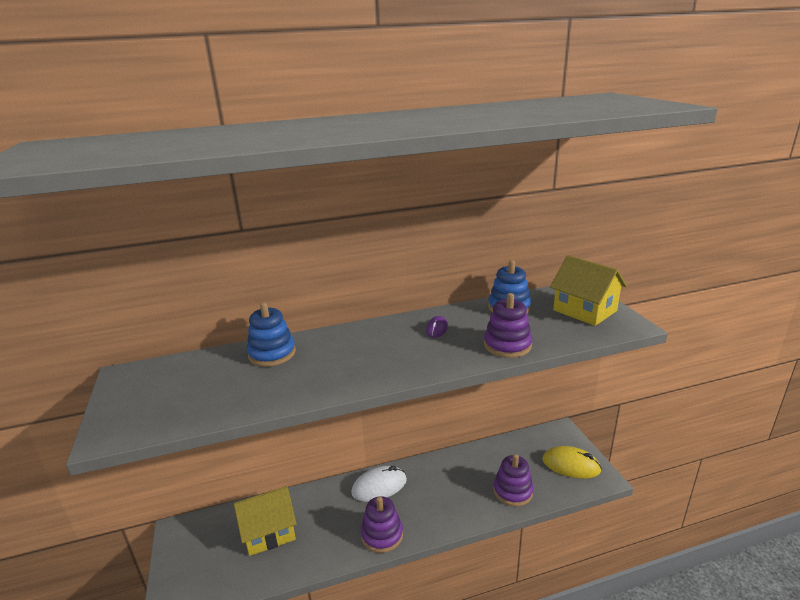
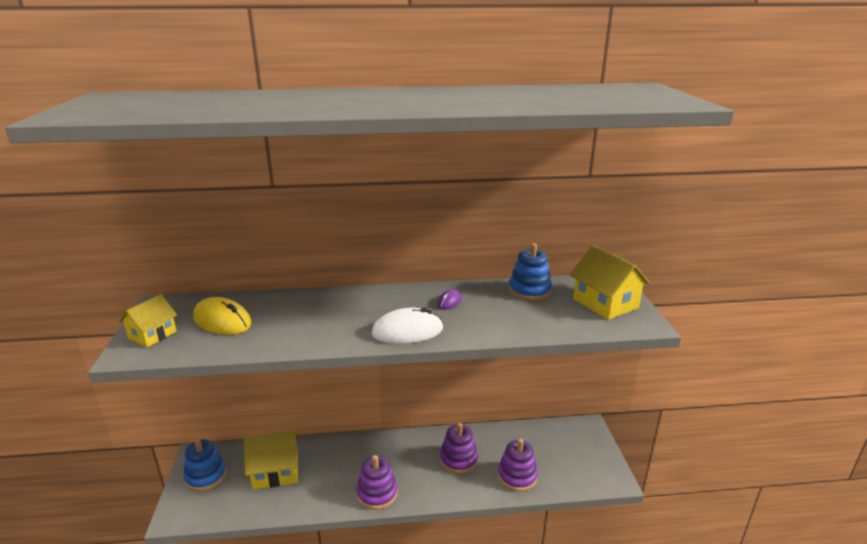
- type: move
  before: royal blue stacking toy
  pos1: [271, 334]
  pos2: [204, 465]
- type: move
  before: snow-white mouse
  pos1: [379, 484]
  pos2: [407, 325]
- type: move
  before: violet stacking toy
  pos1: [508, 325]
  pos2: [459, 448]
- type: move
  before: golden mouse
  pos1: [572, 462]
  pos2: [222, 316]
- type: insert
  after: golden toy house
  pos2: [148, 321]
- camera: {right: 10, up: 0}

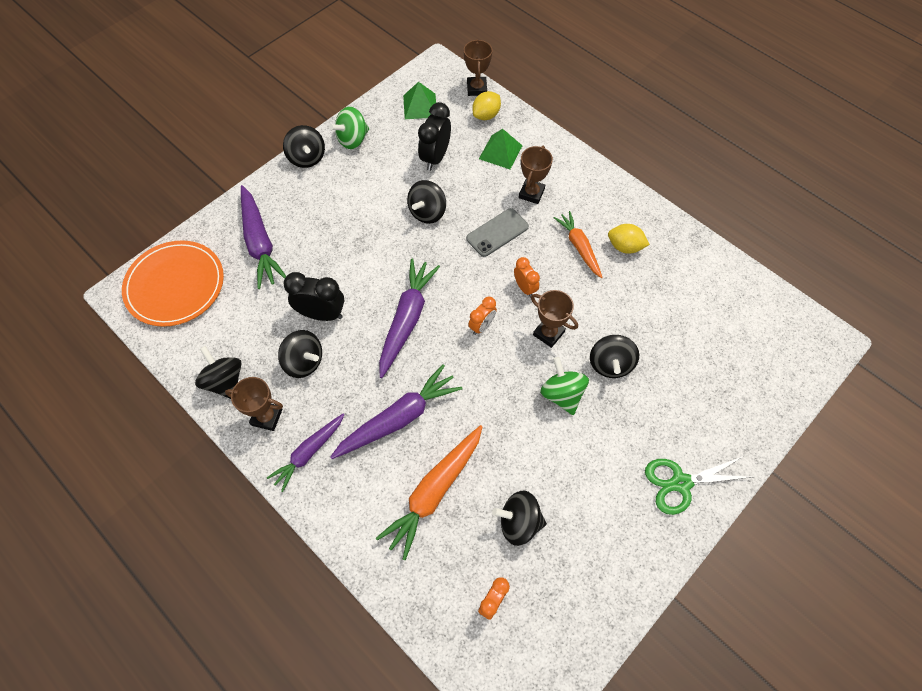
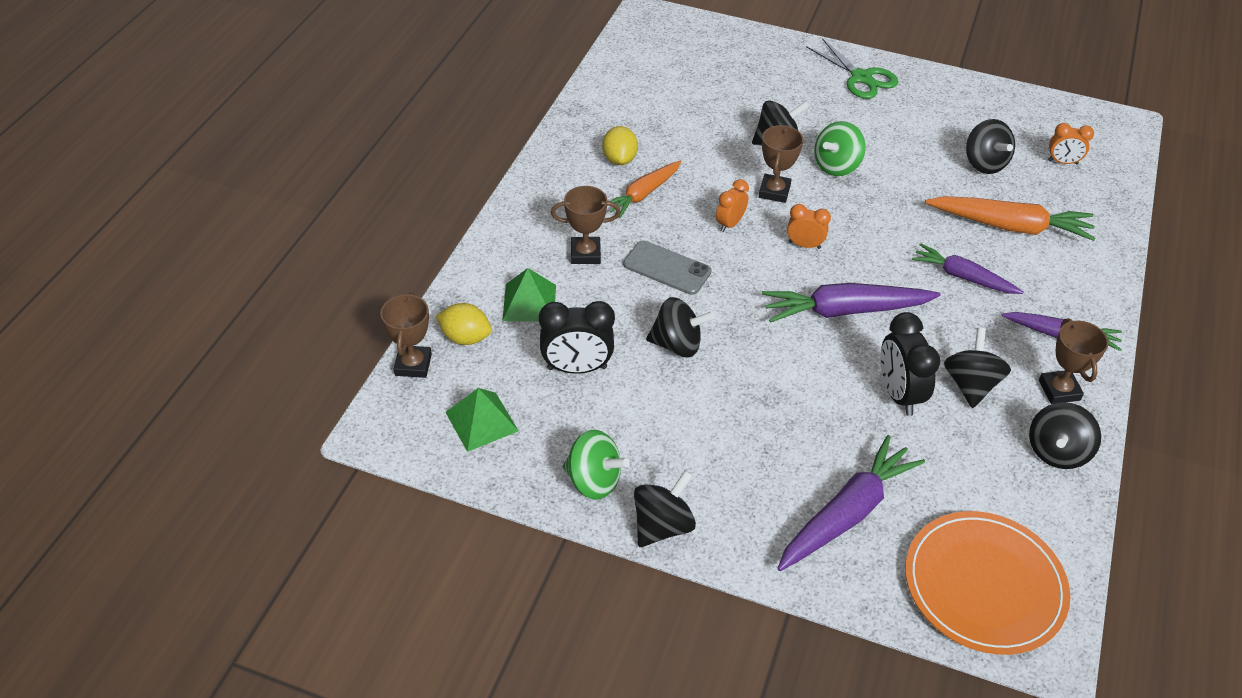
- type: resize
  before: violet carrot
  pos1: [396, 411]
  pos2: [968, 268]
  scale: 0.65
- type: rotate
  before: dark brown award cup
  pos1: [478, 67]
  pos2: [406, 335]
  turn: -60
- camera: {right: -115, up: -15}

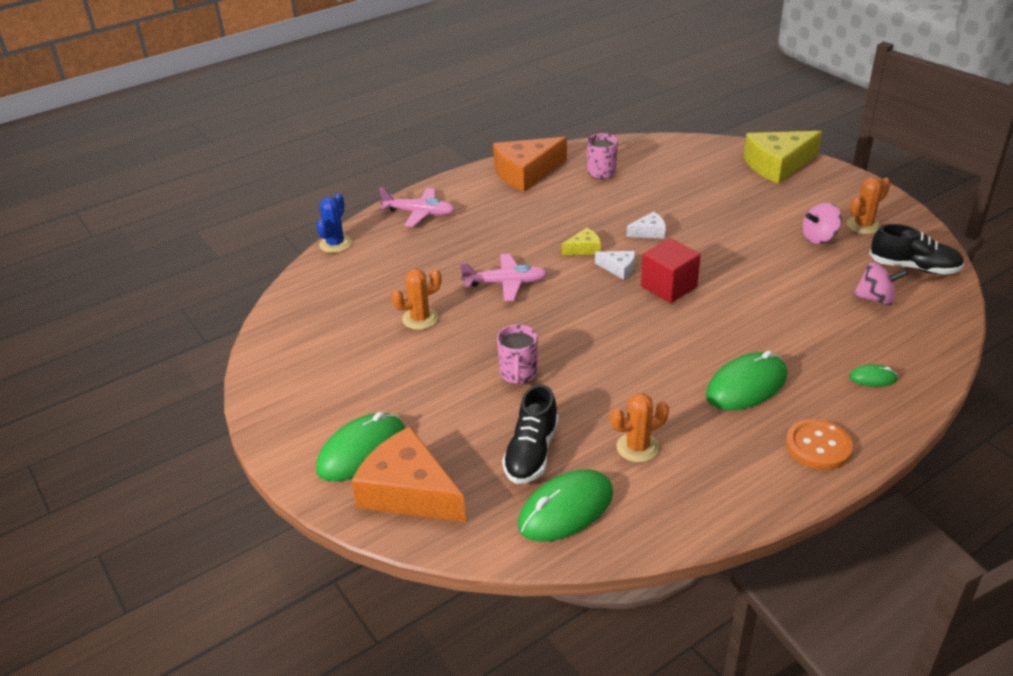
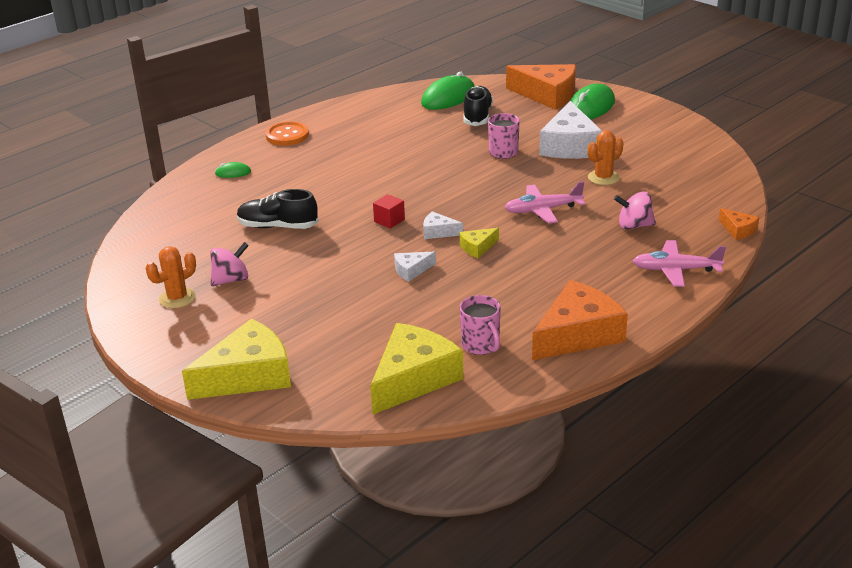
- type: replace
  before: royal blue prickly plant
  after: orange-coloured piece of cheese
  pos1: [334, 223]
  pos2: [739, 224]
- type: delete
  before: orange-coloured prickly plant
  pos1: [639, 427]
- type: resize
  before: red cube
  pos1: [671, 270]
  pos2: [389, 211]
  scale: 0.58
- type: delete
  before: emerald mouse
  pos1: [746, 380]
- type: move
  before: pink spinning top
  pos1: [880, 283]
  pos2: [635, 210]
- type: move
  before: black lace-up shoe
  pos1: [916, 249]
  pos2: [278, 209]
- type: insert
  after: golden piece of cheese
  pos2: [416, 369]
- type: insert
  after: snow-white piece of cheese
  pos2: [570, 130]
- camera: {right: 170, up: -5}

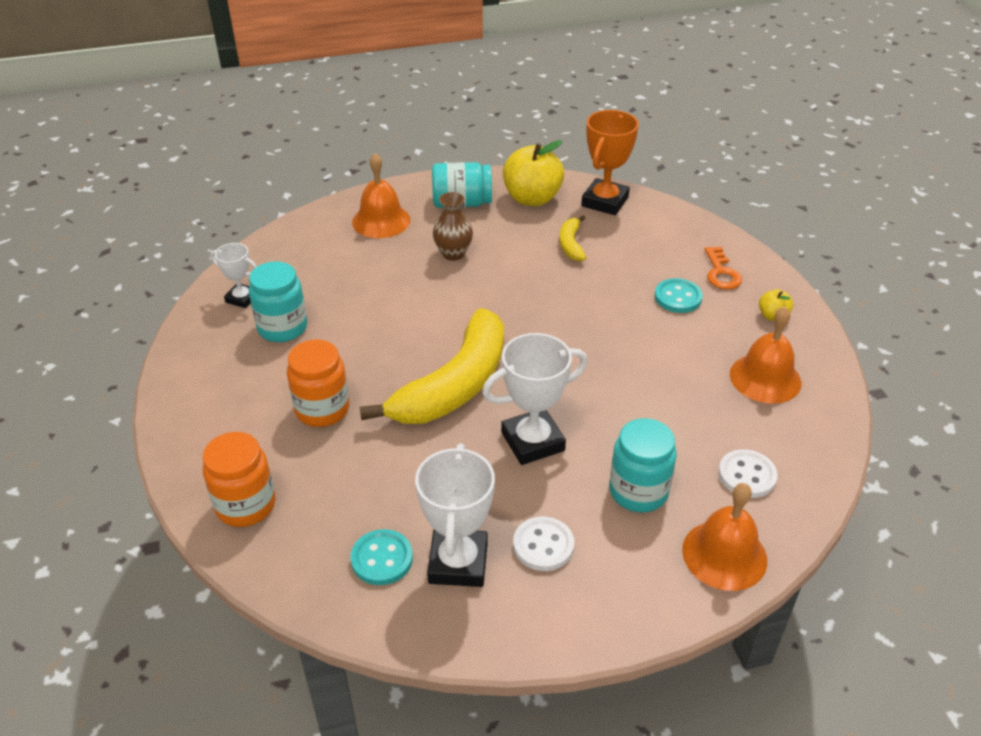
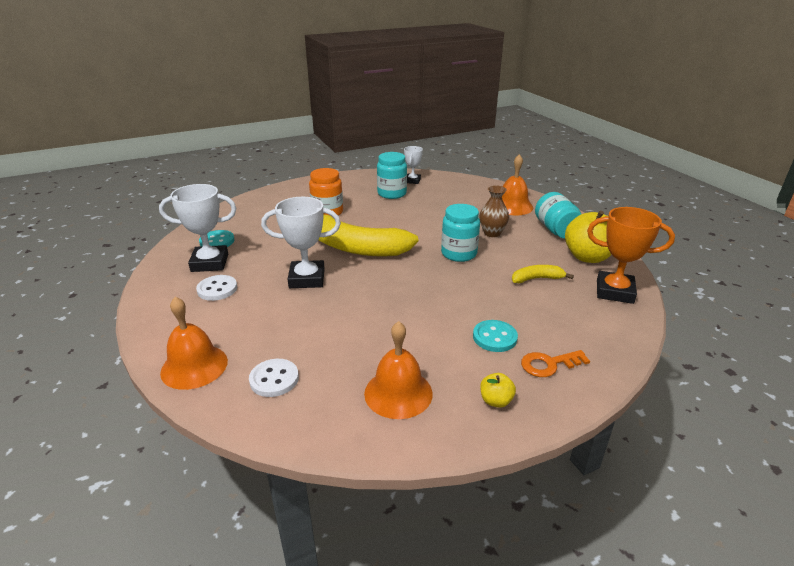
- type: delete
  before: orange-coloured jam jar
  pos1: [239, 479]
- type: rotate
  before: snow-white award cup
  pos1: [535, 399]
  pos2: [301, 242]
  turn: -60
- type: move
  before: turquoise jam jar
  pos1: [643, 465]
  pos2: [460, 233]
- camera: {right: 80, up: -10}

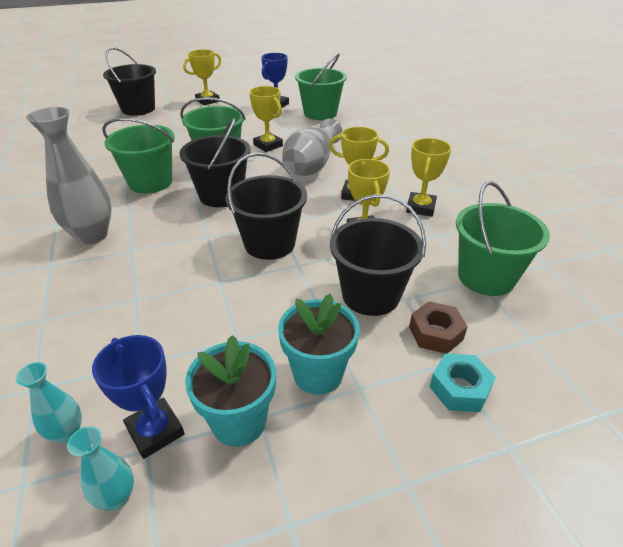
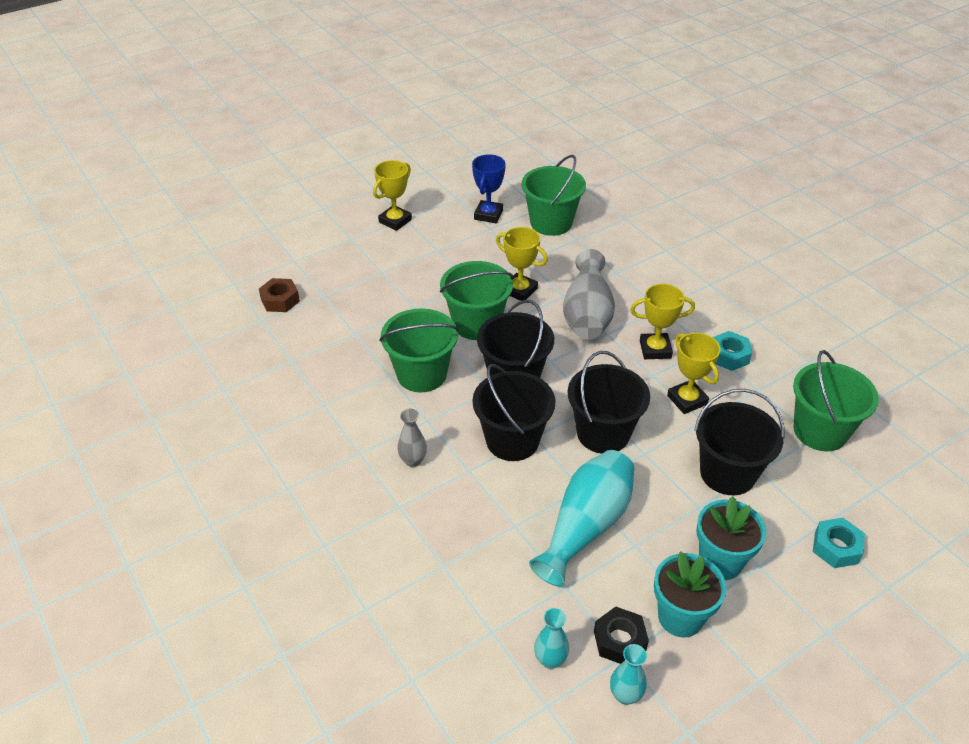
- type: resize
  before: ash-grey flower vase
  pos1: [69, 175]
  pos2: [412, 438]
  scale: 0.5
- type: replace
  before: royal blue award cup
  after: black nut
  pos1: [138, 397]
  pos2: [621, 635]
- type: move
  before: black sand bucket
  pos1: [129, 81]
  pos2: [514, 412]
- type: replace
  before: golden award cup
  after: turquoise nut
  pos1: [429, 177]
  pos2: [732, 351]
- type: move
  before: dark brown nut
  pos1: [438, 327]
  pos2: [279, 295]
- type: insert
  after: turquoise flower vase
  pos2: [582, 518]
- camera: {right: -15, up: 5}

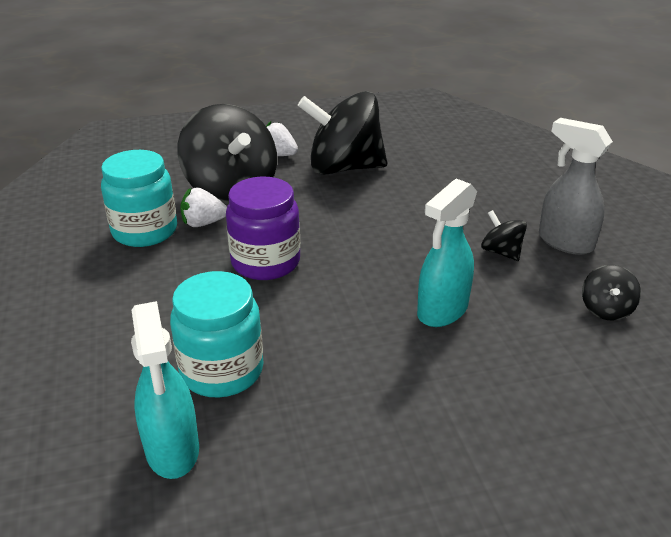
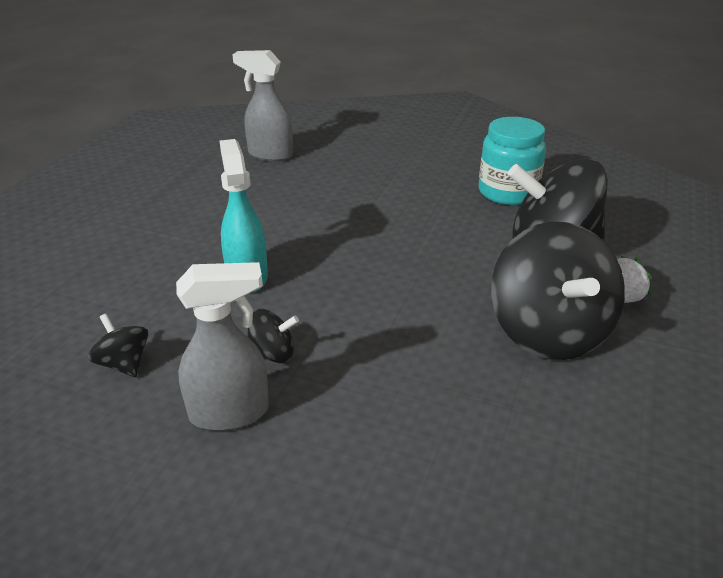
- type: recolor
  before: turquoise sprayer
  after: ash-grey sprayer
  pos1: [165, 390]
  pos2: [263, 105]
- type: delete
  before: turquoise jam jar
  pos1: [216, 334]
- type: delete
  before: snow-white strawberry
  pos1: [203, 207]
- type: delete
  before: violet jam jar
  pos1: [263, 228]
- type: rotate
  before: black spinning top
  pos1: [342, 133]
  pos2: [558, 291]
  turn: 135
- camera: {right: 125, up: 0}

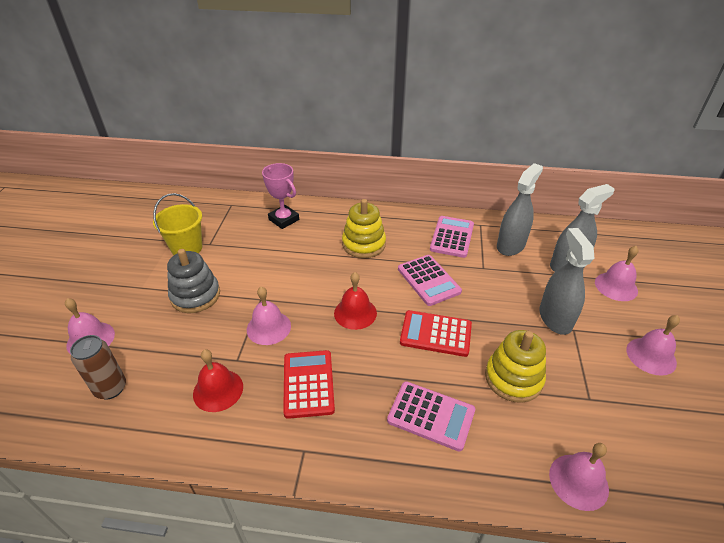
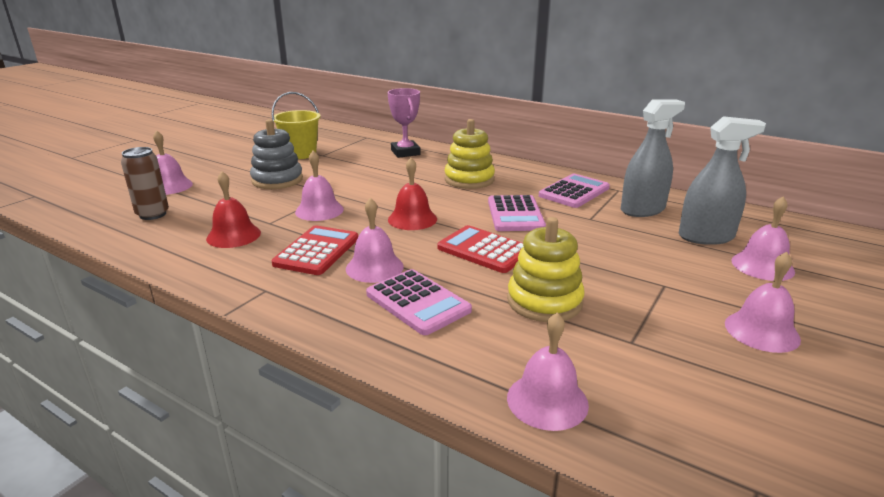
- type: delete
  before: ash-grey sprayer
  pos1: [566, 281]
- type: insert
  after: pink bell
  pos2: [375, 240]
- camera: {right: 25, up: -15}

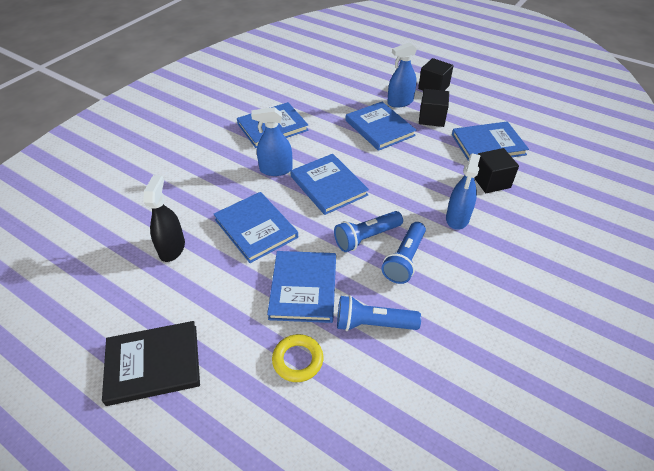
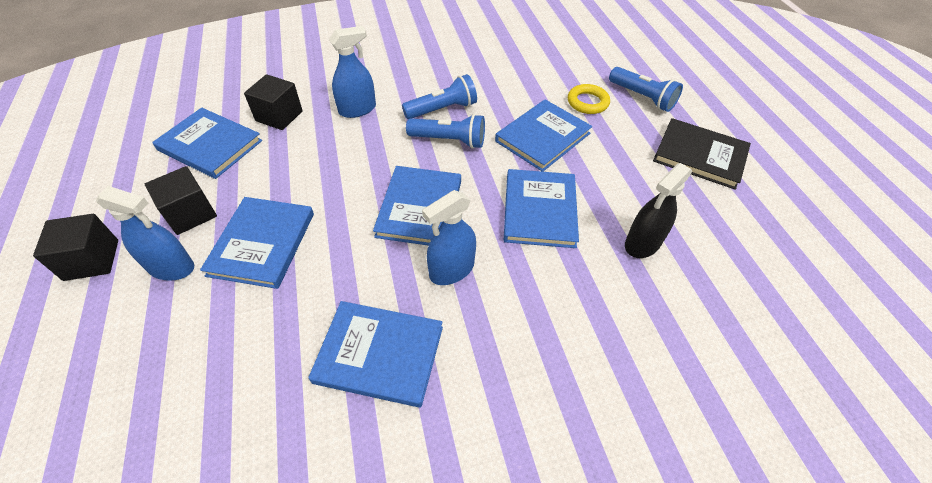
- type: rotate
  before: royal blue sprayer
  pos1: [272, 141]
  pos2: [449, 237]
  turn: 105
- type: move
  before: royal blue flashlight
  pos1: [379, 313]
  pos2: [646, 89]
- camera: {right: -140, up: 5}

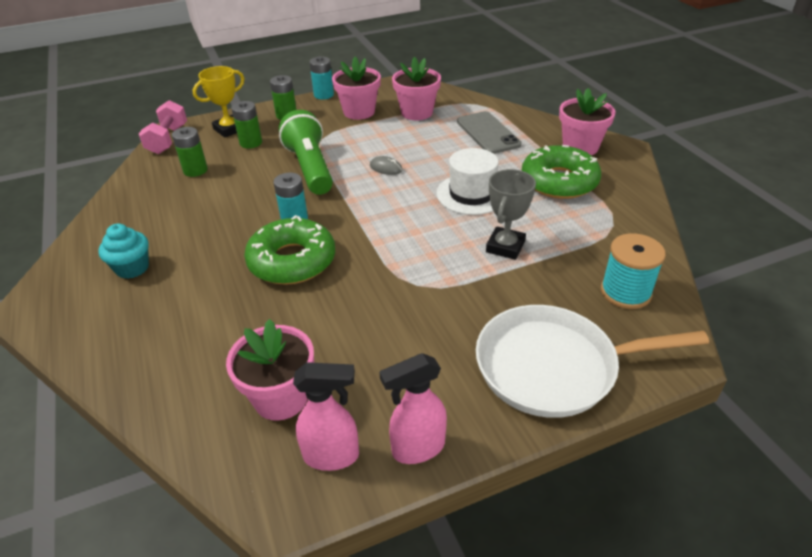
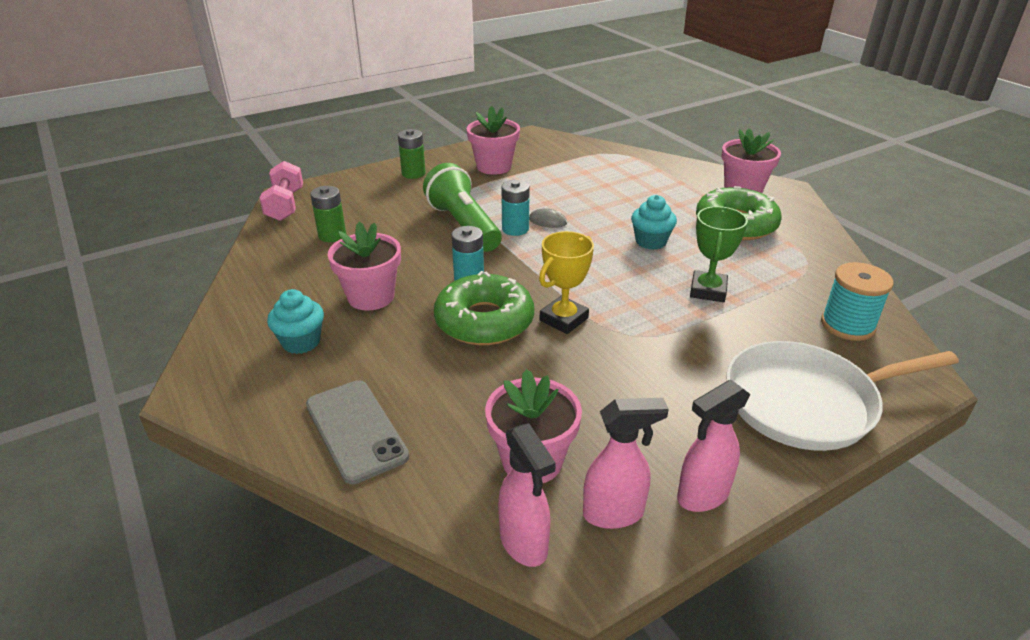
- type: move
  before: golden award cup
  pos1: [219, 102]
  pos2: [566, 282]
- type: delete
  before: emerald battery
  pos1: [246, 124]
- type: move
  before: turquoise battery
  pos1: [321, 78]
  pos2: [515, 208]
- type: move
  before: pink plant pot
  pos1: [416, 88]
  pos2: [364, 266]
- type: replace
  before: snow-white top hat
  after: turquoise cupcake
  pos1: [467, 181]
  pos2: [654, 222]
- type: move
  before: ash-grey mobile phone
  pos1: [489, 132]
  pos2: [357, 432]
- type: recolor
  before: ash-grey award cup
  after: emerald award cup
  pos1: [511, 214]
  pos2: [719, 254]
- type: insert
  after: pink sprayer
  pos2: [527, 495]
- camera: {right: -10, up: -5}

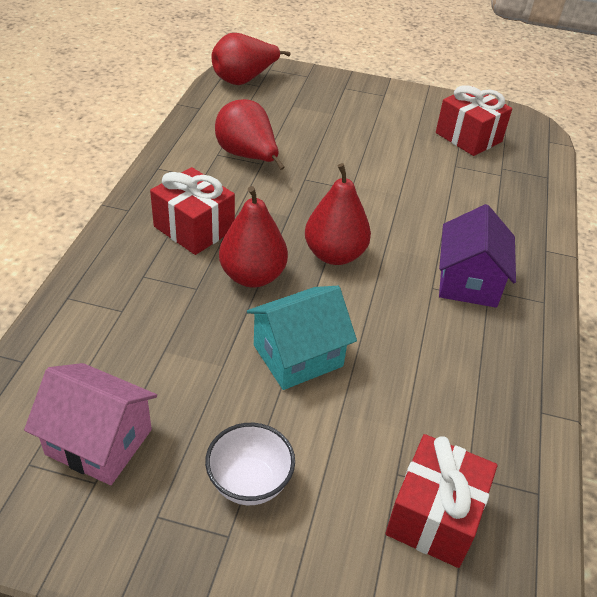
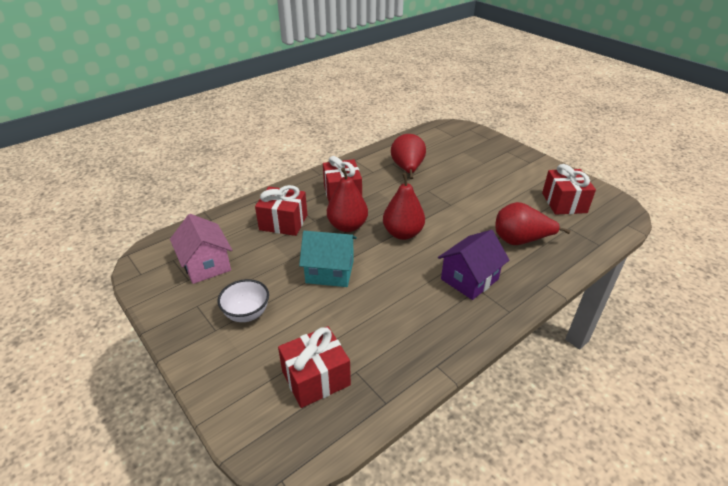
- type: move
  before: red pear fruit
  pos1: [251, 59]
  pos2: [532, 223]
- type: insert
  after: red present
  pos2: [281, 210]
- camera: {right: 40, up: -5}

